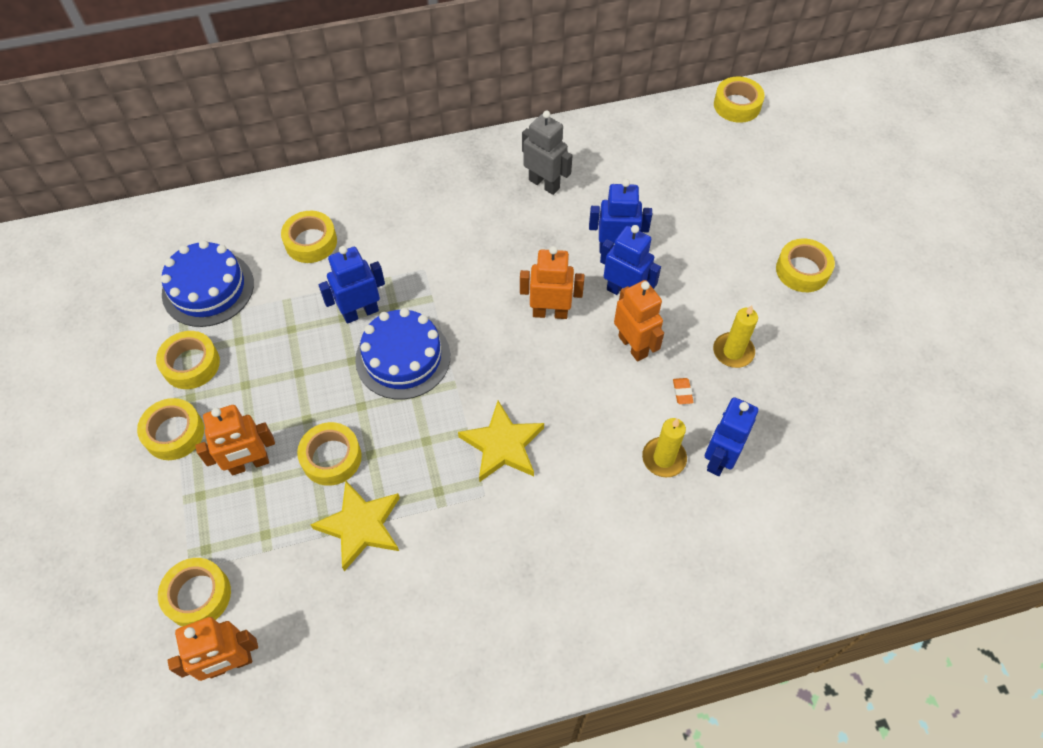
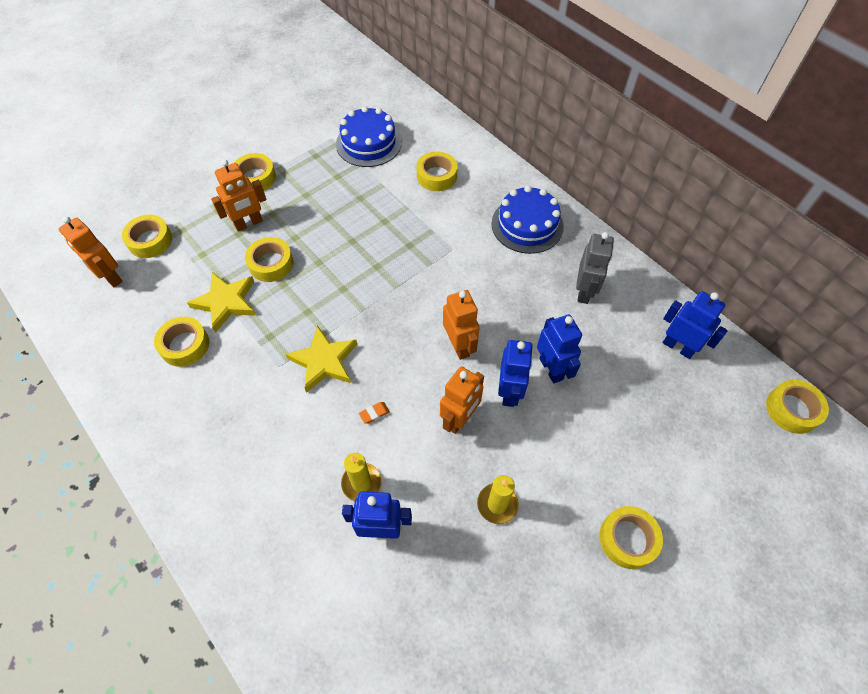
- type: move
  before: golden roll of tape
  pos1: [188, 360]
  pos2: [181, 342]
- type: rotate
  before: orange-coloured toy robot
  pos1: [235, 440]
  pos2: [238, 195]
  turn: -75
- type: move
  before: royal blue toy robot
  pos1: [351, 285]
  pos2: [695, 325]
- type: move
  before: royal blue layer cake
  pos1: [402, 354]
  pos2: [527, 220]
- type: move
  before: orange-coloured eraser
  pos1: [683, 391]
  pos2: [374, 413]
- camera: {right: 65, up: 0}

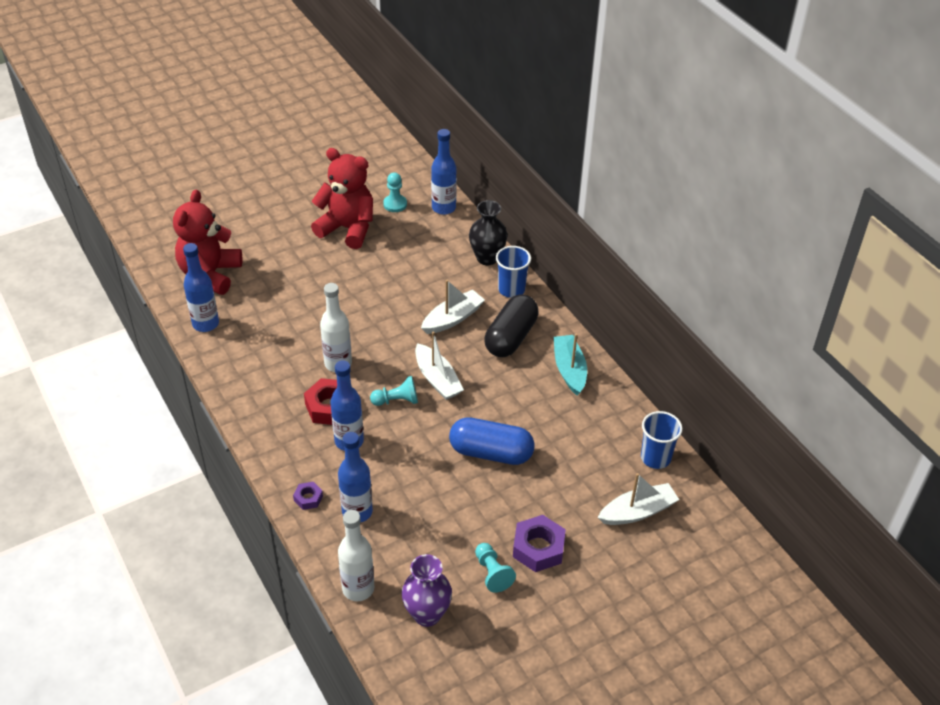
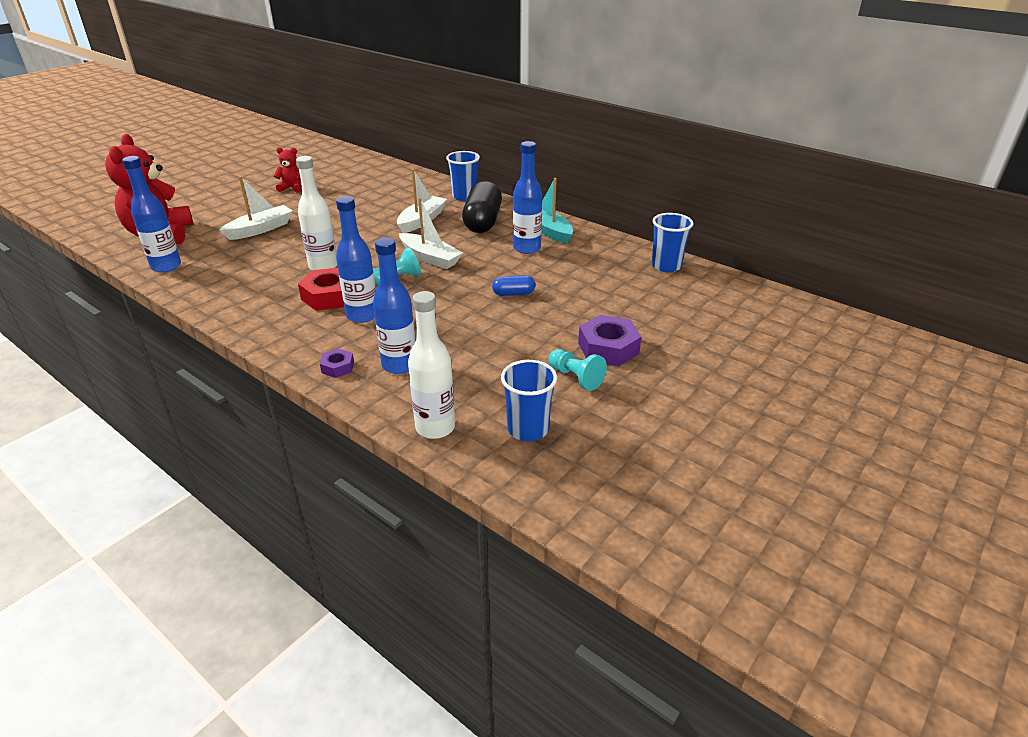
- type: resize
  before: red teddy
  pos1: [342, 198]
  pos2: [288, 170]
  scale: 0.47
- type: delete
  before: turquoise pawn
  pos1: [395, 192]
- type: replace
  before: violet flower vase
  after: royal blue cup
  pos1: [427, 590]
  pos2: [529, 400]
- type: move
  before: royal blue flask
  pos1: [444, 172]
  pos2: [527, 197]
- type: resize
  before: royal blue pill
  pos1: [492, 441]
  pos2: [513, 285]
  scale: 0.48
- type: delete
  before: black flower vase
  pos1: [488, 232]
- type: move
  before: snow-white toy boat
  pos1: [638, 499]
  pos2: [256, 208]
- camera: {right: -20, up: -10}

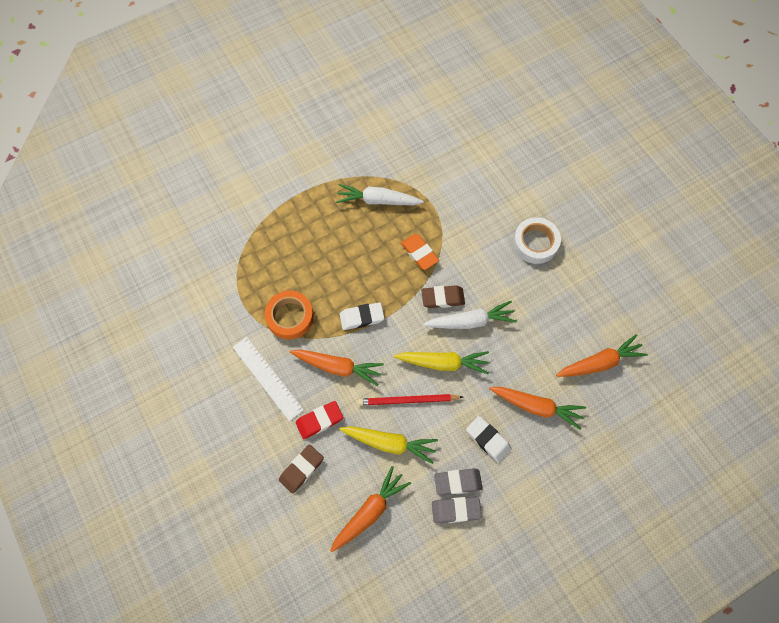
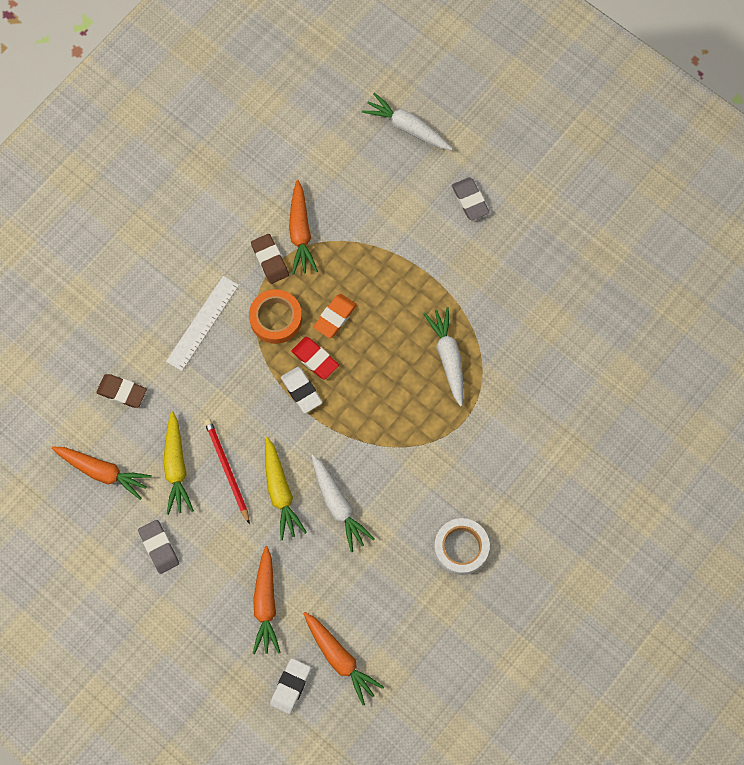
- type: move
  before: orange-coloured carrot
  pos1: [337, 368]
  pos2: [303, 227]
- type: move
  before: red eraser
  pos1: [319, 420]
  pos2: [315, 358]
- type: move
  before: orange-coloured eraser
  pos1: [420, 252]
  pos2: [335, 316]
- type: move
  before: dark brown eraser
  pos1: [443, 296]
  pos2: [270, 259]
- type: move
  before: ash-grey eraser
  pos1: [457, 510]
  pos2: [471, 199]
- type: move
  before: snow-white eraser
  pos1: [489, 439]
  pos2: [290, 686]
- type: insert
  after: snow-white carrot
  pos2: [407, 121]
- camera: {right: 70, up: 5}

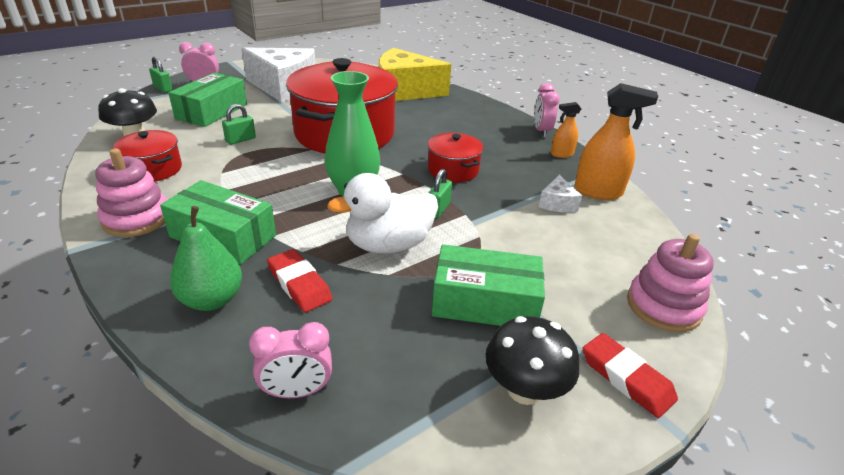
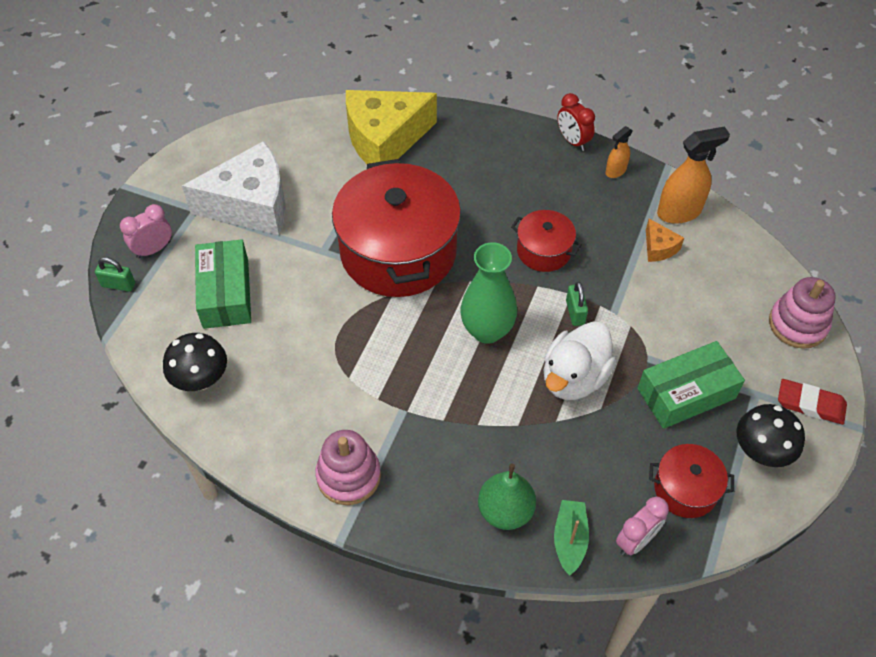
- type: move
  before: red pot
  pos1: [147, 156]
  pos2: [691, 481]
- type: delete
  before: emerald parcel
  pos1: [218, 222]
- type: delete
  before: emerald small lock
  pos1: [239, 124]
- type: delete
  before: red eraser
  pos1: [300, 280]
- type: recolor
  before: pink alarm clock
  after: red alarm clock
  pos1: [547, 110]
  pos2: [576, 122]
- type: recolor
  before: snow-white piece of cheese
  after: orange-coloured piece of cheese
  pos1: [560, 193]
  pos2: [665, 240]
- type: insert
  after: emerald toy boat
  pos2: [571, 538]
- camera: {right: -30, up: 20}

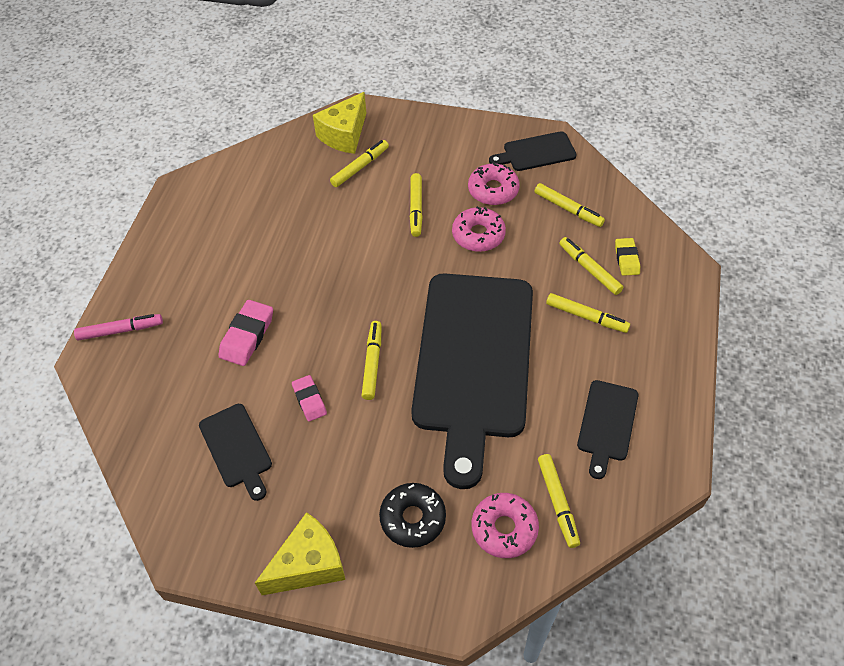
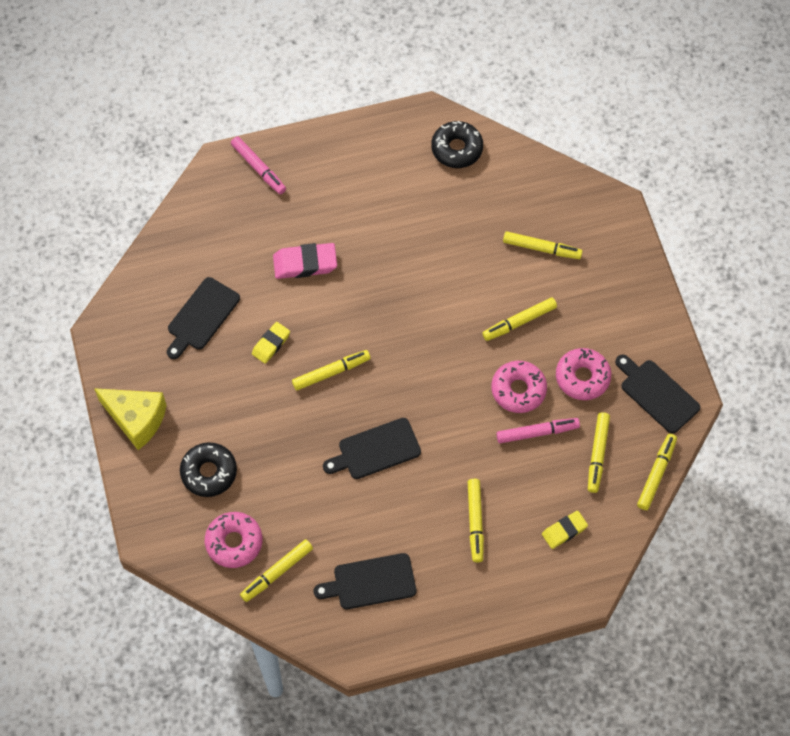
- type: recolor
  before: pink eraser
  after: golden eraser
  pos1: [309, 398]
  pos2: [271, 343]
- type: delete
  before: golden piece of cheese
  pos1: [339, 123]
- type: resize
  before: black cutting board
  pos1: [472, 381]
  pos2: [372, 448]
  scale: 0.43
- type: move
  before: golden marker
  pos1: [591, 266]
  pos2: [657, 472]
- type: insert
  after: black doughnut
  pos2: [457, 144]
- type: insert
  after: pink marker
  pos2: [538, 430]
- camera: {right: 60, up: 10}

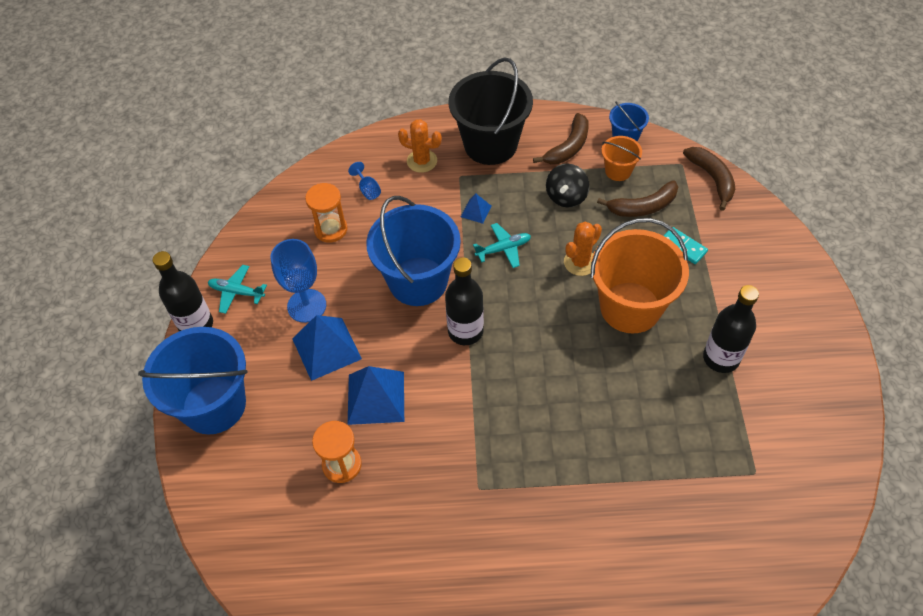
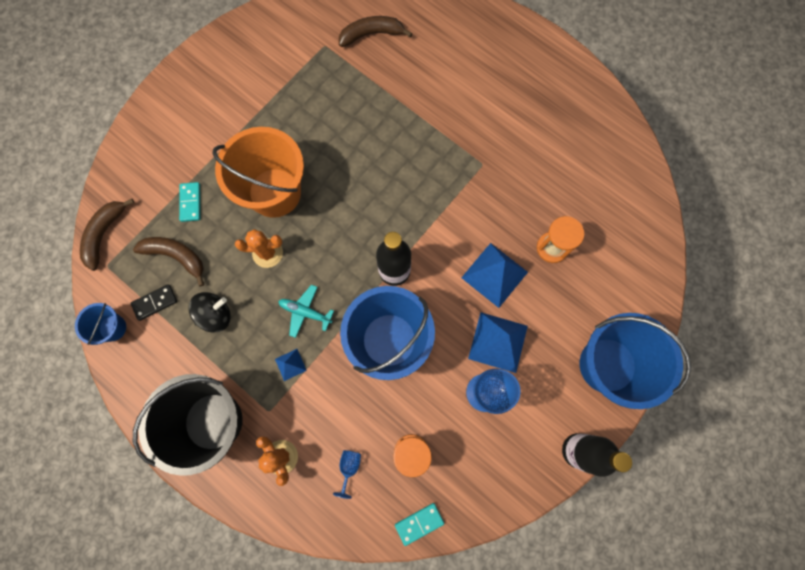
- type: delete
  before: turquoise plane
  pos1: [237, 289]
- type: move
  before: dark brown banana
  pos1: [561, 138]
  pos2: [375, 31]
- type: replace
  before: orange-coloured sand bucket
  after: black domino piece
  pos1: [621, 158]
  pos2: [154, 302]
- type: delete
  before: black flask
  pos1: [731, 329]
- type: insert
  after: turquoise domino piece
  pos2: [419, 524]
- camera: {right: -140, up: 20}

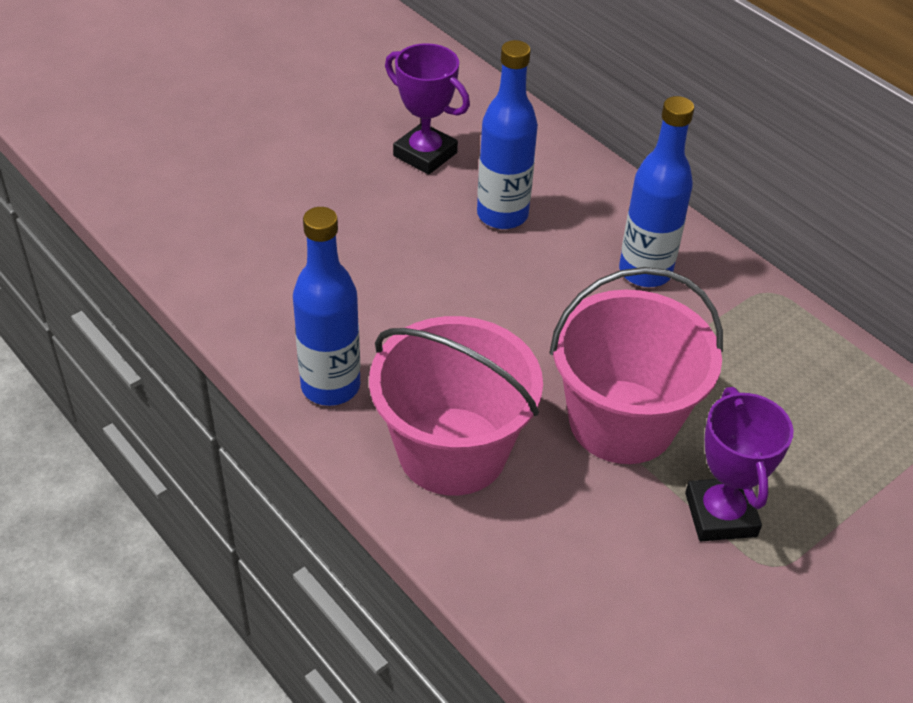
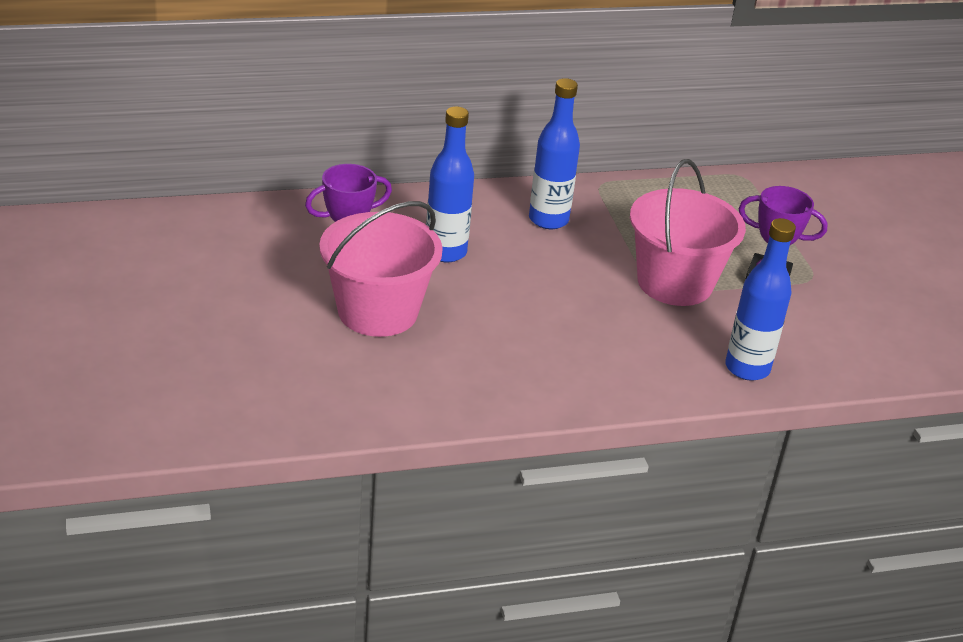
- type: move
  before: royal blue flask
  pos1: [326, 306]
  pos2: [760, 299]
- type: move
  before: pink sand bucket
  pos1: [456, 406]
  pos2: [381, 269]
- camera: {right: -65, up: -10}

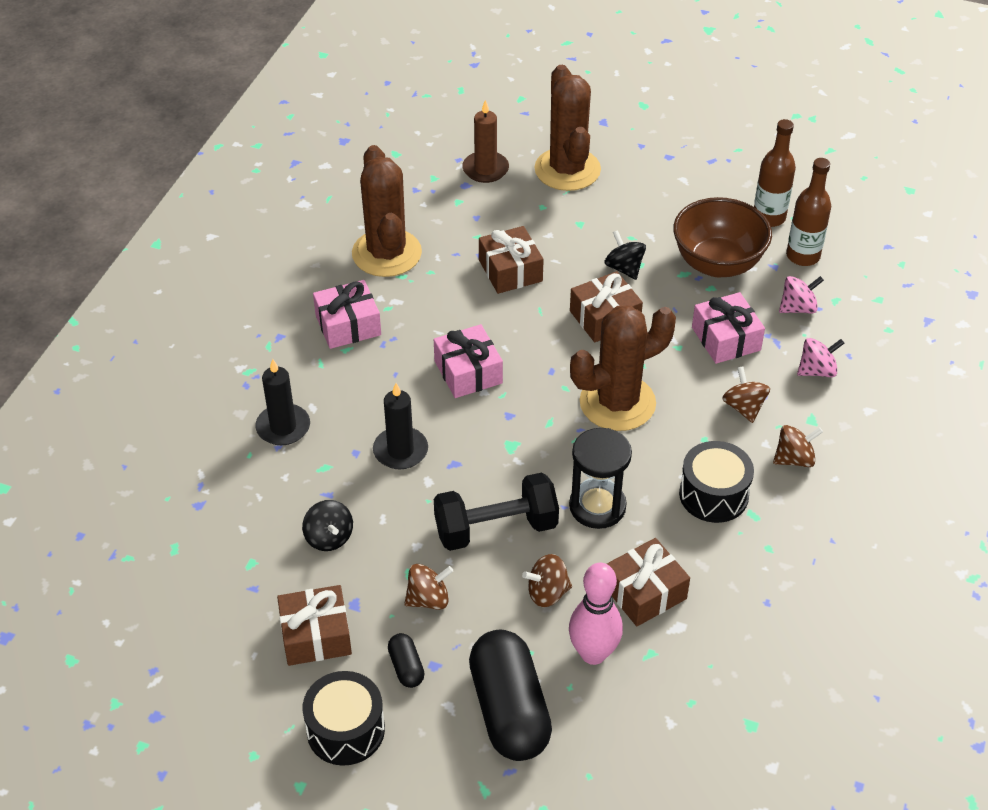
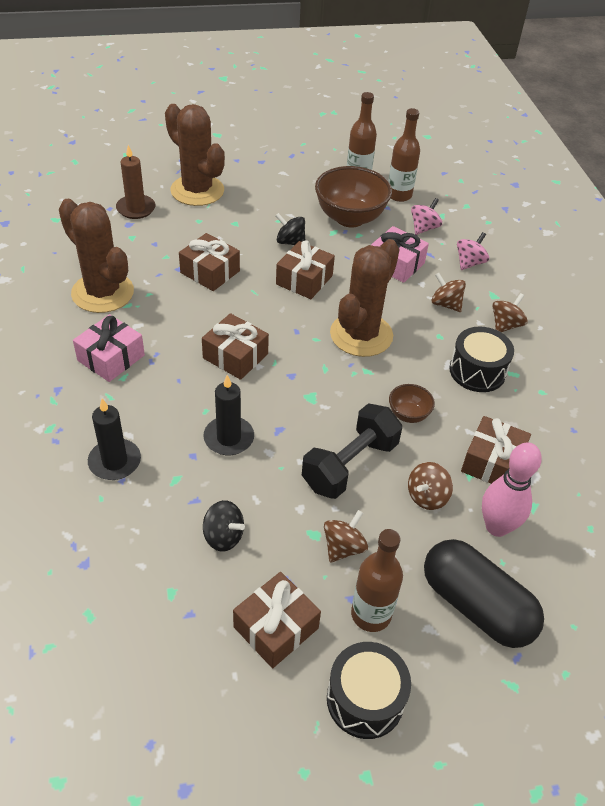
- type: replace
  before: black pill
  after: dark brown flask
  pos1: [406, 660]
  pos2: [377, 580]
- type: recolor
  before: pink present
  after: dark brown present
  pos1: [468, 361]
  pos2: [235, 346]
- type: replace
  before: black sand timer
  after: dark brown deep dish
  pos1: [600, 478]
  pos2: [412, 403]
- camera: {right: -35, up: 0}

